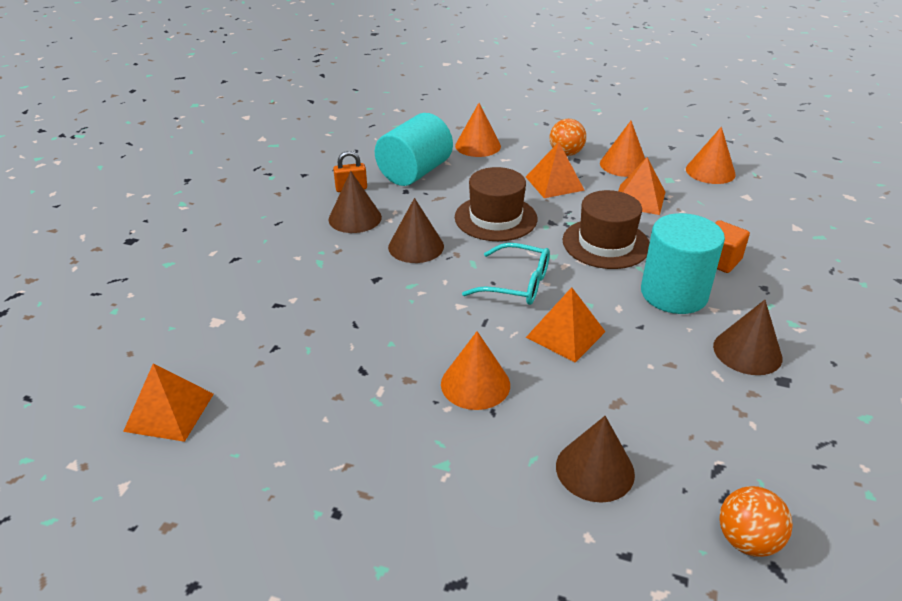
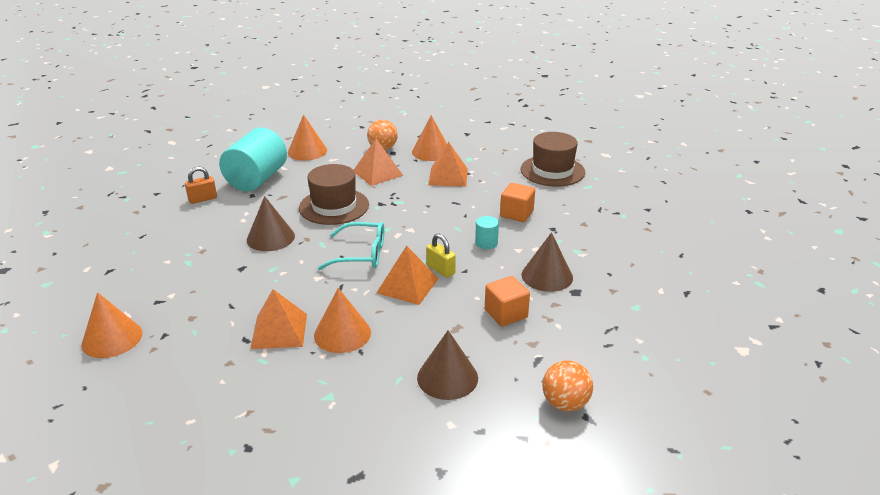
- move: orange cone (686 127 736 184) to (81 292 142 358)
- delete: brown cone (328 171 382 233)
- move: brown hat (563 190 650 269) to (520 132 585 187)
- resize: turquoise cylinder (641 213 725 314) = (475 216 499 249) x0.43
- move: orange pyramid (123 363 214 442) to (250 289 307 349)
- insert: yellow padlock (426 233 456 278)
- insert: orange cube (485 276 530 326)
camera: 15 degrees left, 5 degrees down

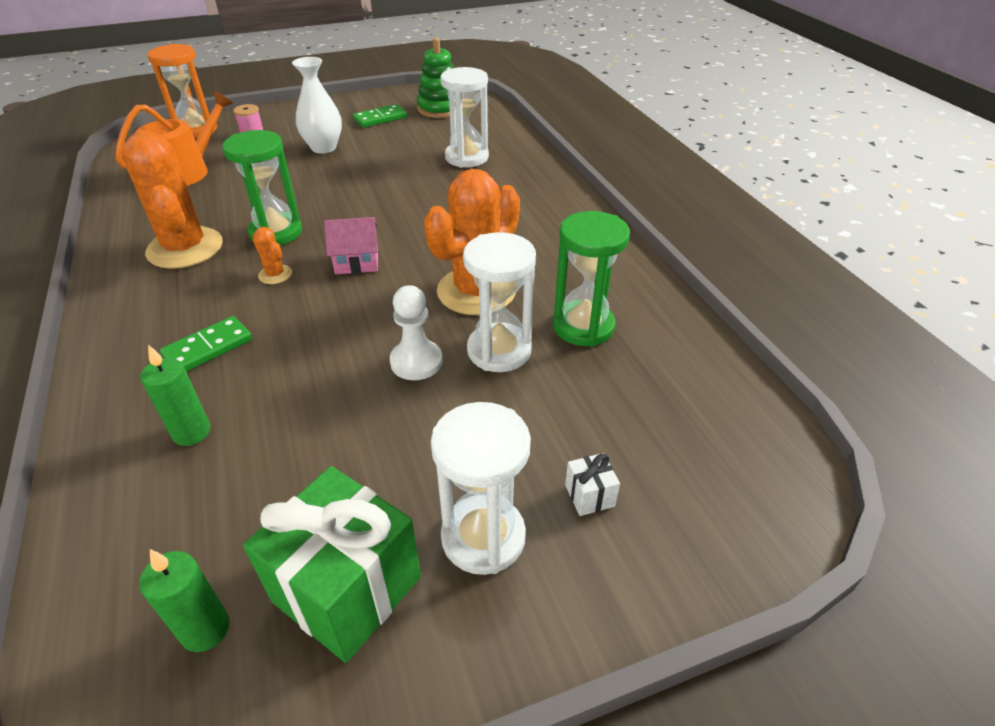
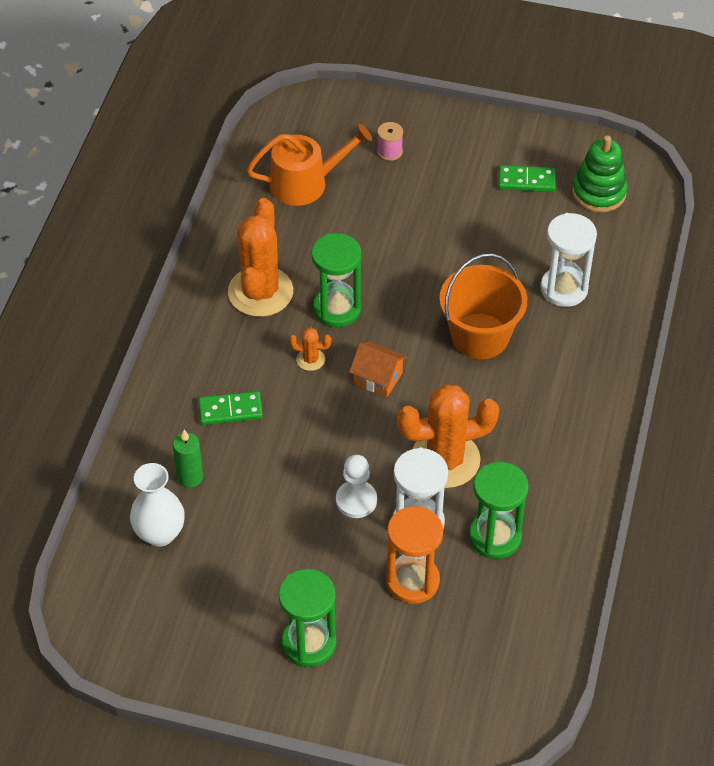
- move: orange hourglass (147 44 217 138) to (386 506 443 604)
- move: white vase (292 57 342 154) to (130 463 185 547)
- recolor: pink house (324 217 378 274) to orange house (349 341 407 397)
- rotate: orange cactus (252 227 292 284) = (289 327 331 371) 75 degrees counterclockwise
- recolor: white hourglass (431 402 531 575) to green hourglass (278 569 336 667)
- delete: white gift (565 453 620 516)
- delete: green gift (243 466 421 663)
- delete: green candle (139 549 230 652)
- insert: orange bucket (439 253 527 359)
camera: 35 degrees right, 10 degrees up

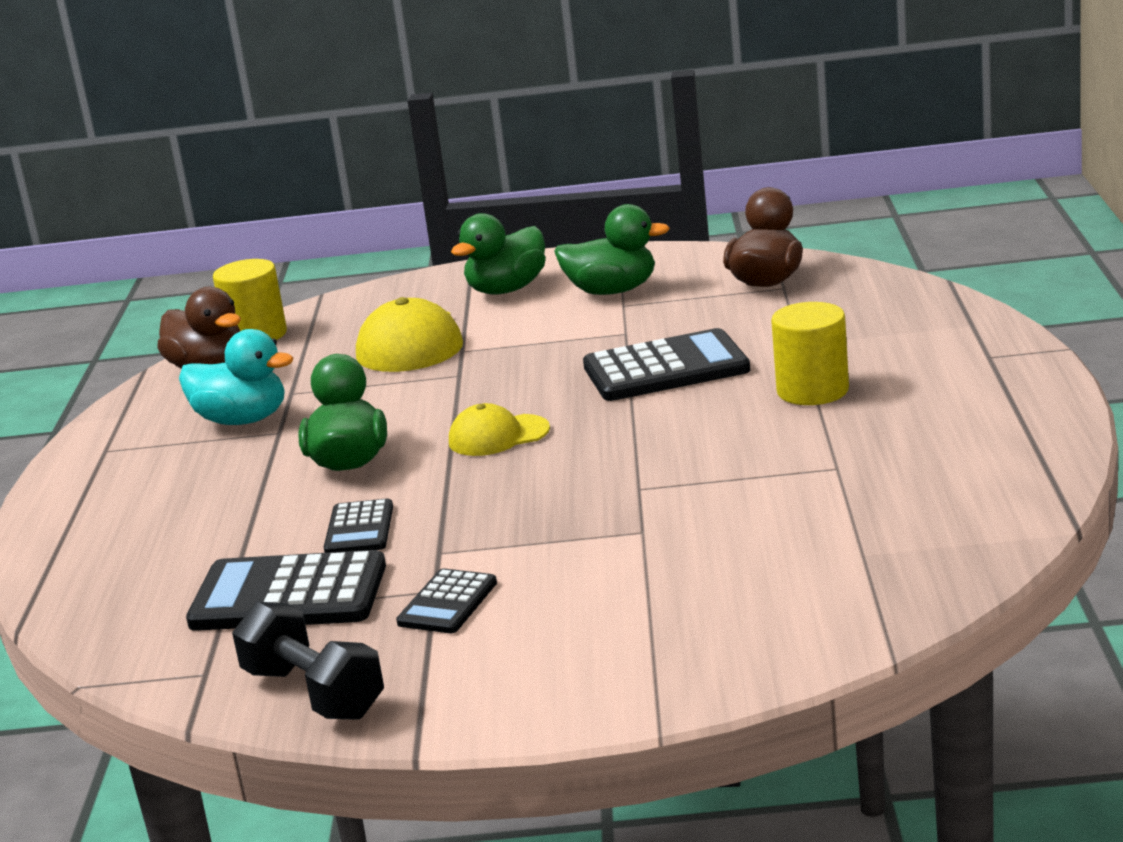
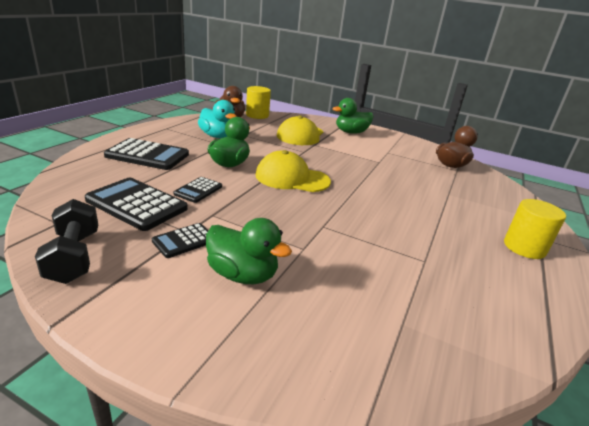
- move: green duck (554 204 670 295) to (206 218 292 284)
- move: yellow cylinder (771 302 849 405) to (504 199 566 259)
- move: black calculator (583 328 750 401) to (104 138 189 170)
- resize: yellow cap (449 403 550 456) = (255 150 331 192) x1.63
camera: 20 degrees right, 5 degrees up

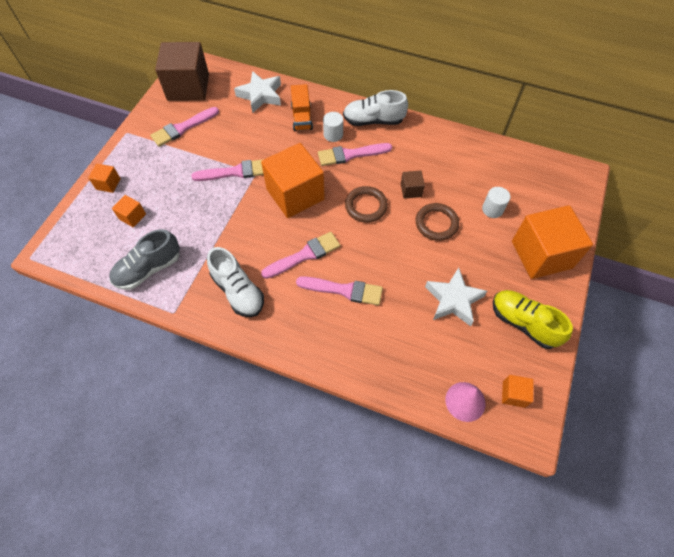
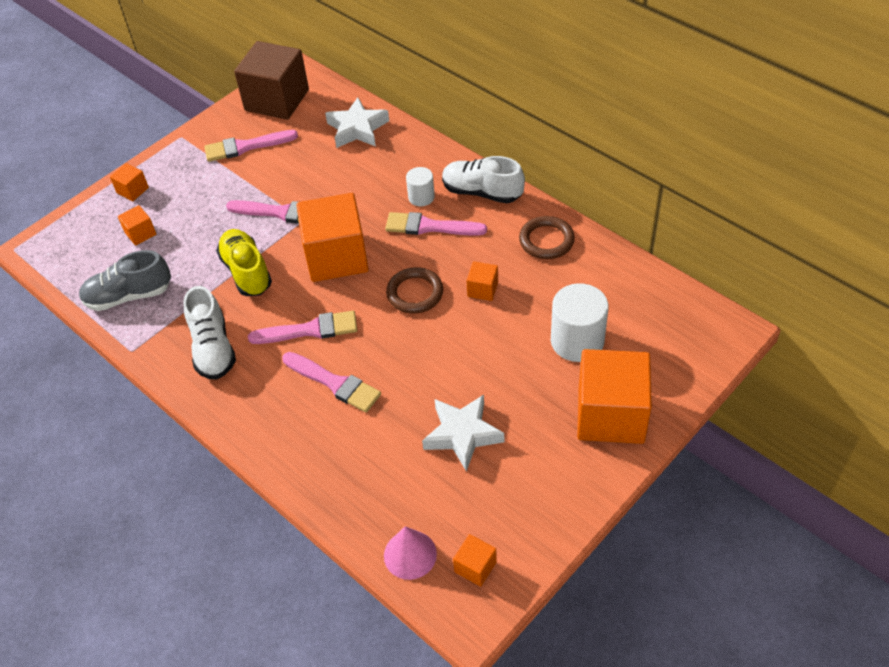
- delete: orange truck (291 84 313 131)
- recolor: brown cube (401 170 425 199) to orange cube (466 261 498 301)
- resize: white cylinder (482 187 510 218) = (551 283 609 362) x1.78
- move: brown ring (416 203 459 241) to (519 216 575 259)
- move: yellow shoe (493 290 573 349) to (216 229 272 296)
camera: 25 degrees right, 10 degrees down

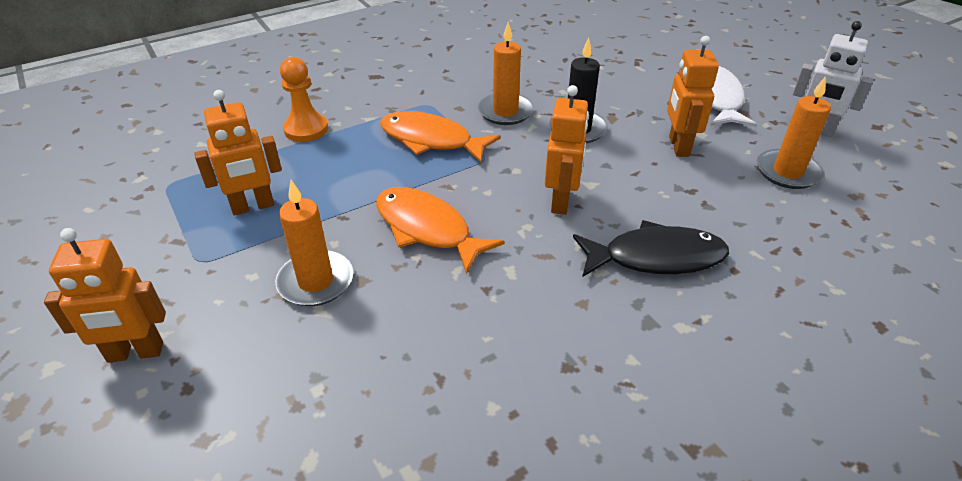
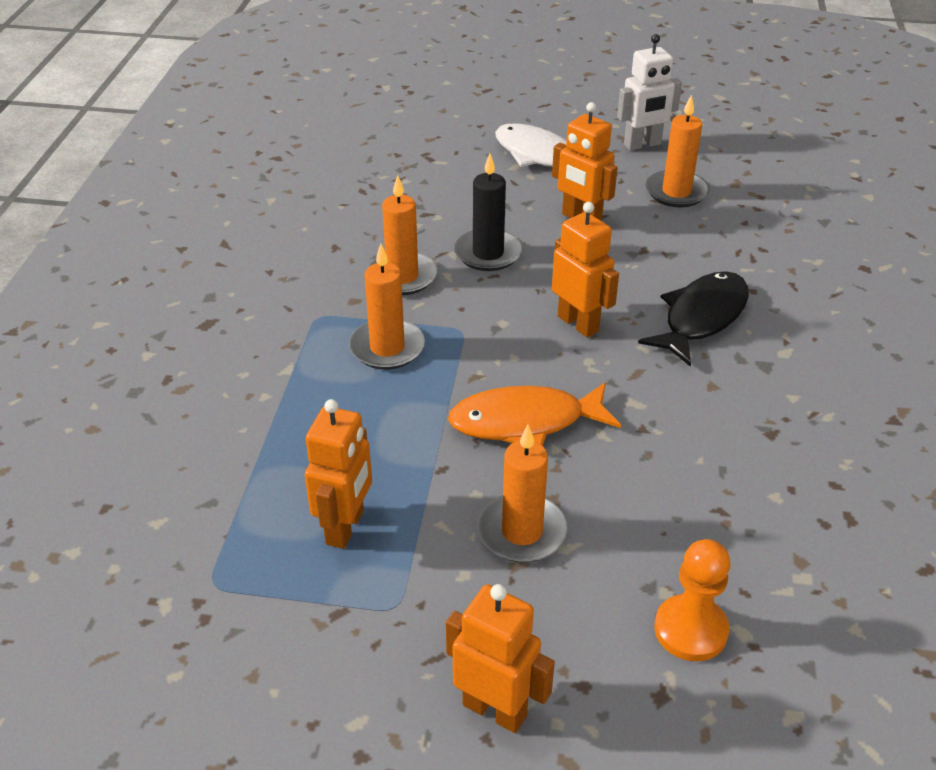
- move: orange pawn (280 57 328 142) to (654 539 730 661)
- replace: orange fish (380 111 501 163) to orange candle (349 244 425 370)
- rotate: orange robot (44 228 166 363) = (446 584 555 733) 90 degrees counterclockwise
camera: 50 degrees left, 0 degrees up

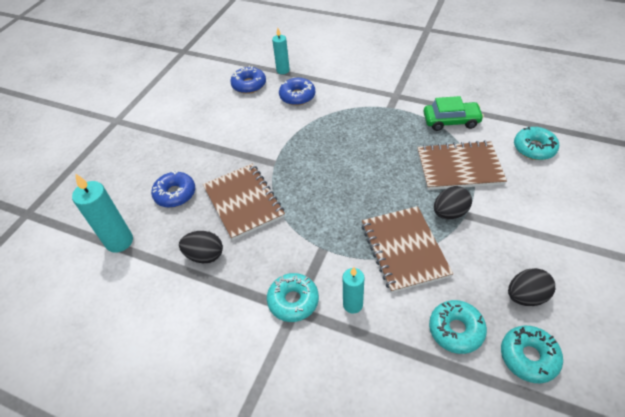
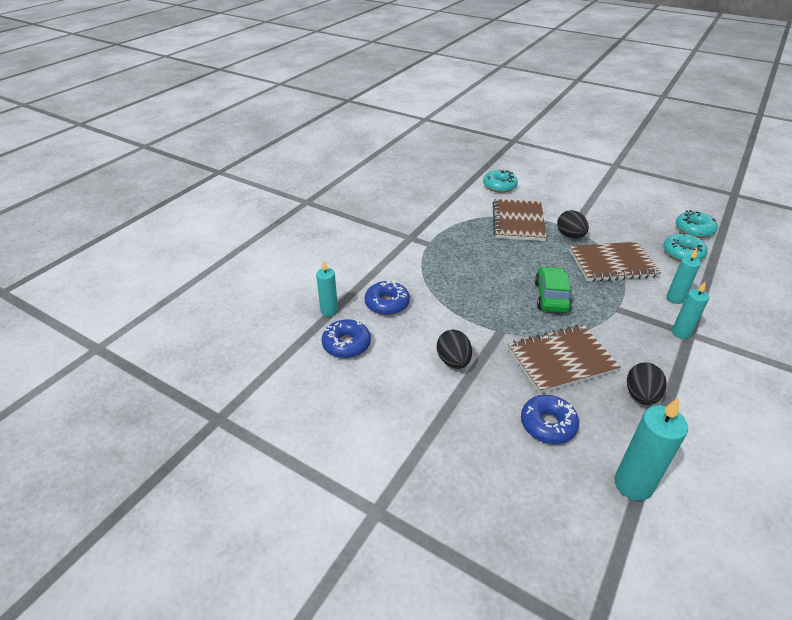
- move: green car (423 96 484 131) to (535 267 572 313)
- move: black egg (508 268 555 306) to (437 330 472 369)
- replace: turquoise donut (267 273 319 322) to turquoise candle (672 282 709 339)
camera: 85 degrees left, 10 degrees down

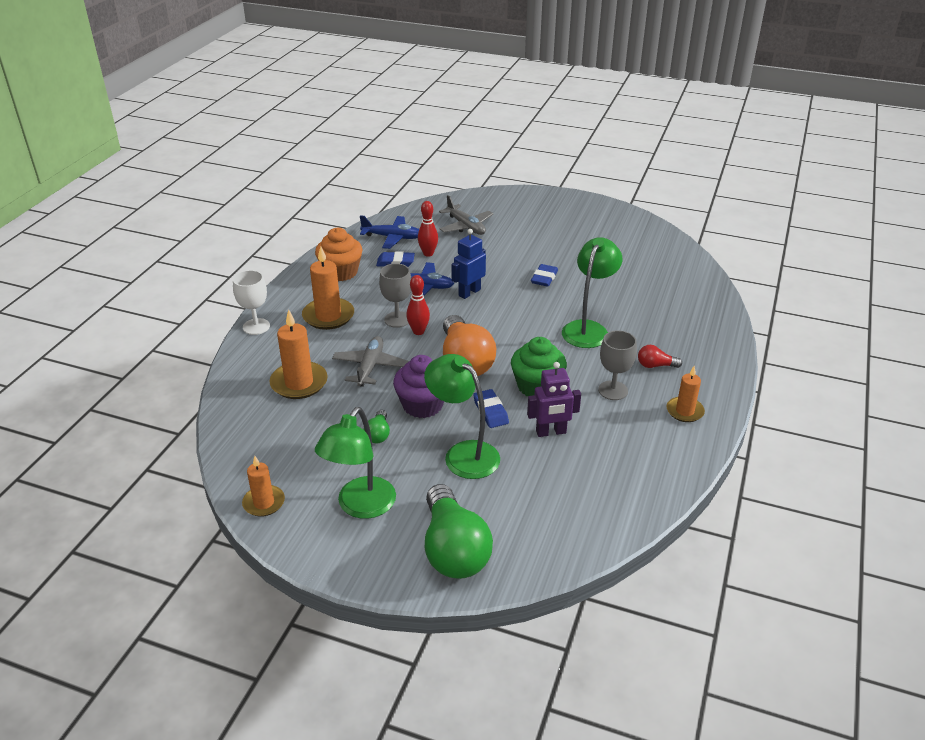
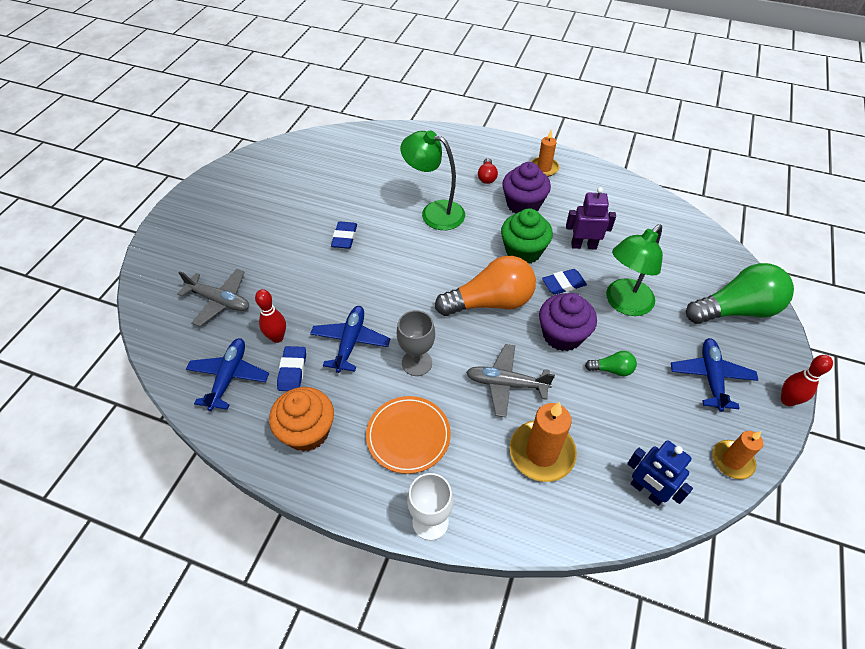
- rotate: grey plane (439 195 493 235) = (177 269 249 327) 60 degrees clockwise
- move: blue robot (452 229 486 299) to (627 440 693 506)
- replace: orange candle (302 246 354 330) to orange plate (366 396 451 474)
- rotate: blue eraser (531 264 558 287) = (331 221 357 249) 75 degrees clockwise
- move: red bowling pin (406 275 430 335) to (781 355 833 406)
- replace: grey goblet (598 330 637 400) to purple cupcake (502 162 551 214)
- rotate: purple robot (527 362 581 437) = (566 187 616 250) 75 degrees counterclockwise
- replace: green lamp (315 407 396 519) to blue plane (671 338 758 412)
camera: 90 degrees left, 15 degrees up

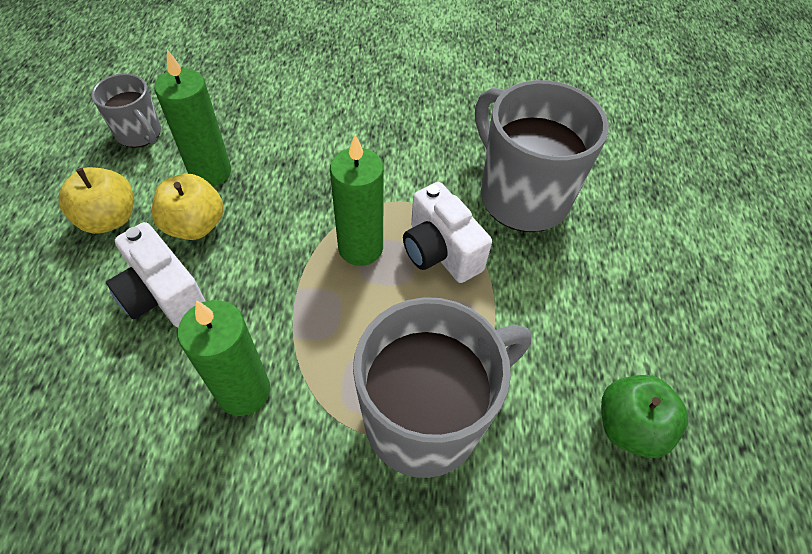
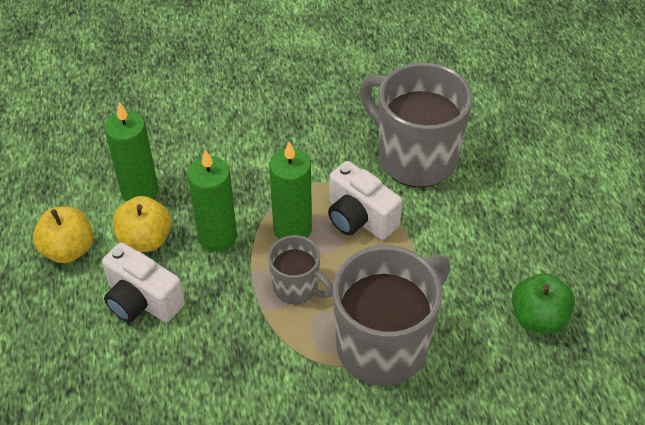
- move: grey mug (91 74 161 148) to (268 235 333 304)
- move: green candle (177 300 270 416) to (188 149 237 252)
camera: 10 degrees left, 5 degrees down

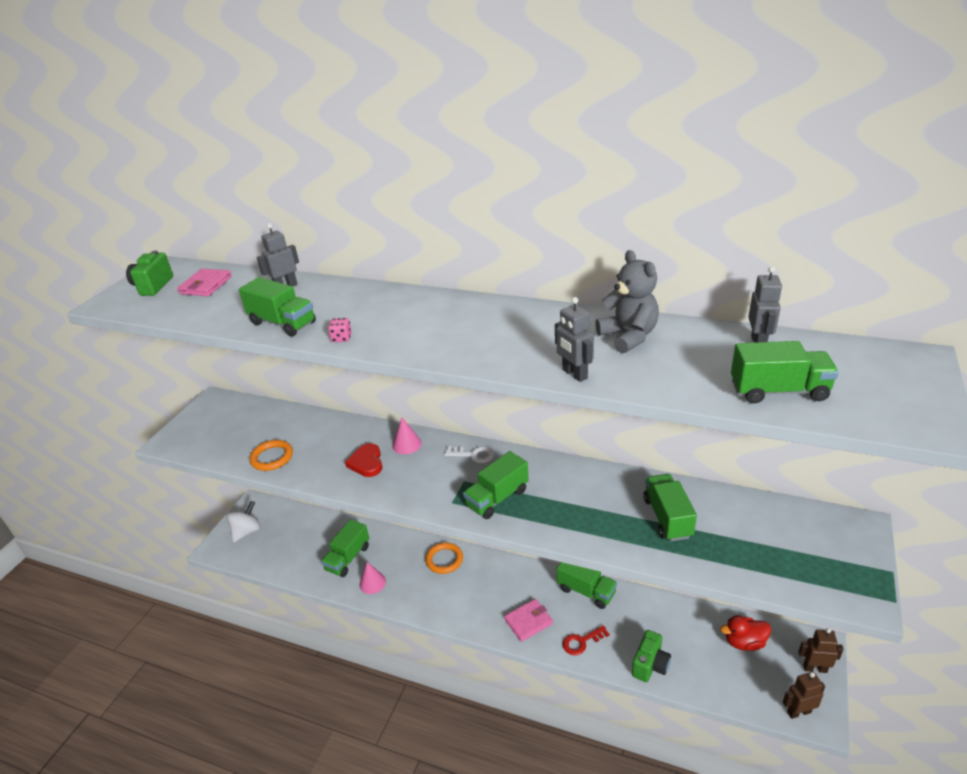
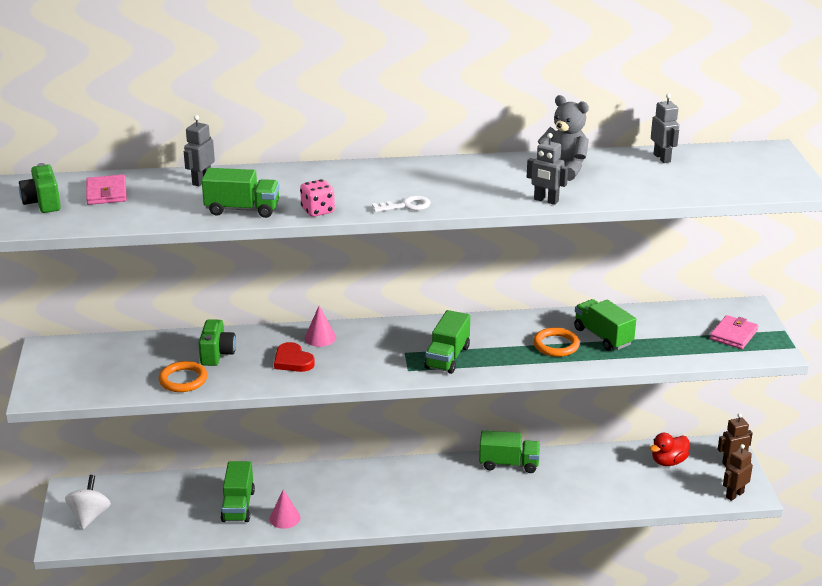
- resize: pink dice (328 318 352 342) = (300 179 335 217) x1.53
- delete: green truck (731 341 839 404)
- move: white key (444 446 494 463) to (372 196 431 212)
- move: orange ring (425 542 463 574) to (533 327 580 357)
- move: pink wallet (504 599 553 642) to (710 315 758 349)
- delete: red key (562 625 610 655)
- move: green camera (632 630 671 682) to (198 319 236 366)
camera: 30 degrees left, 5 degrees down

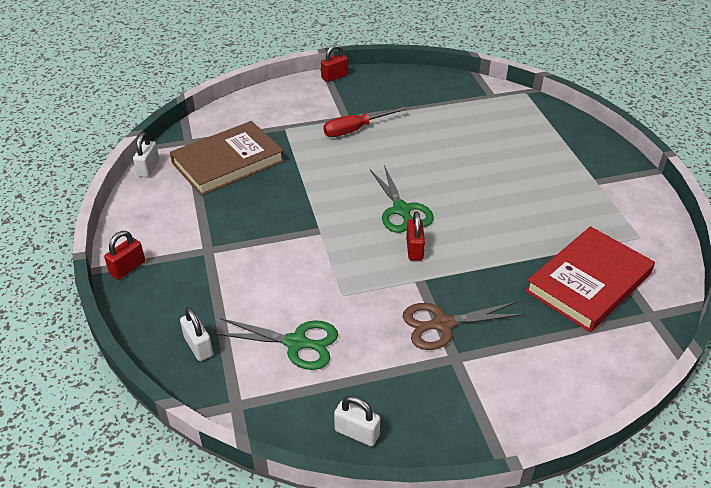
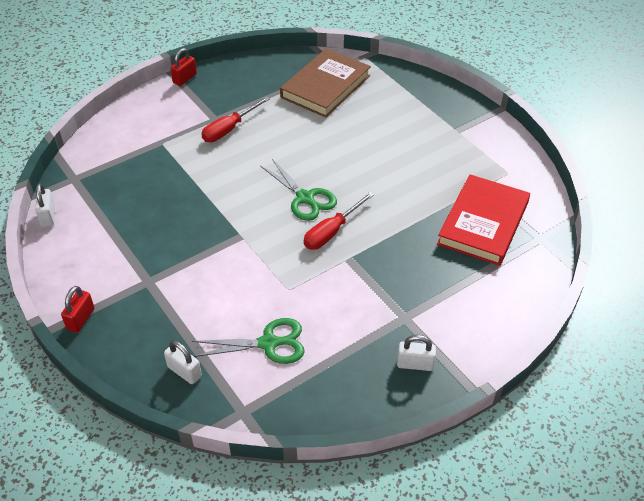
- move: brown book (170 121 284 196) to (280 48 371 117)
- replace: red padlock (406 211 425 261) to red screwdriver (304 192 374 250)
- delete: brown scissors (402 301 525 350)
- move: white padlock (334 396 381 446) to (397 335 436 371)
camera: 20 degrees left, 5 degrees up

